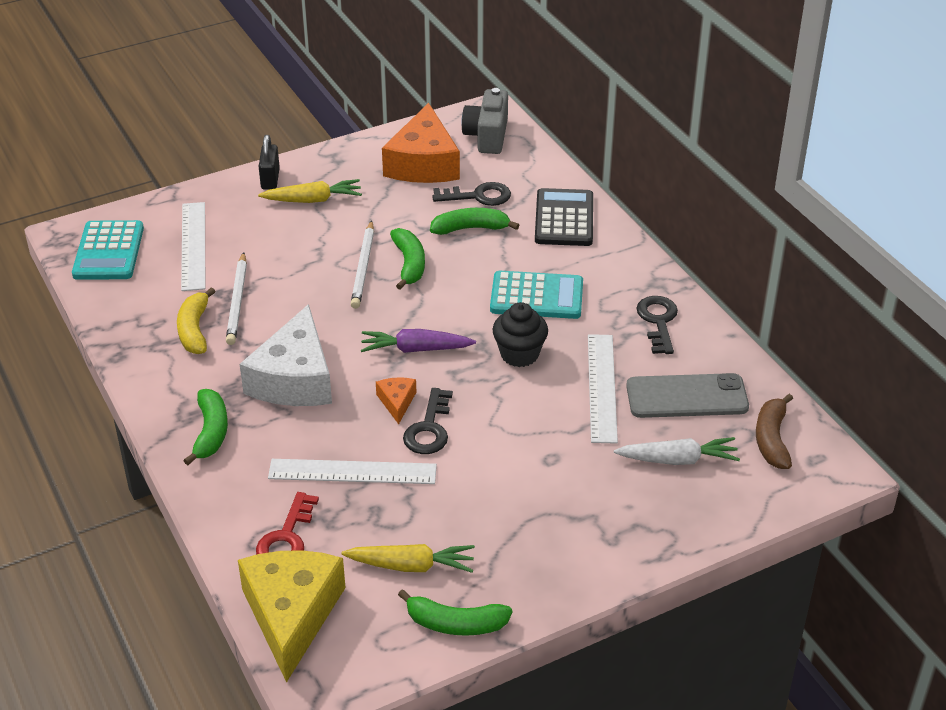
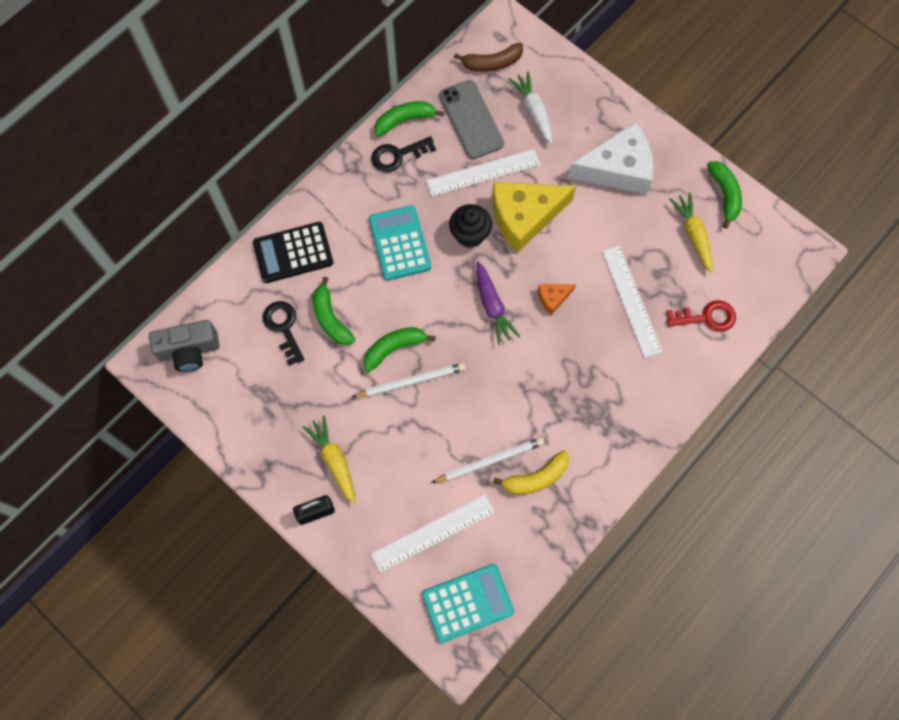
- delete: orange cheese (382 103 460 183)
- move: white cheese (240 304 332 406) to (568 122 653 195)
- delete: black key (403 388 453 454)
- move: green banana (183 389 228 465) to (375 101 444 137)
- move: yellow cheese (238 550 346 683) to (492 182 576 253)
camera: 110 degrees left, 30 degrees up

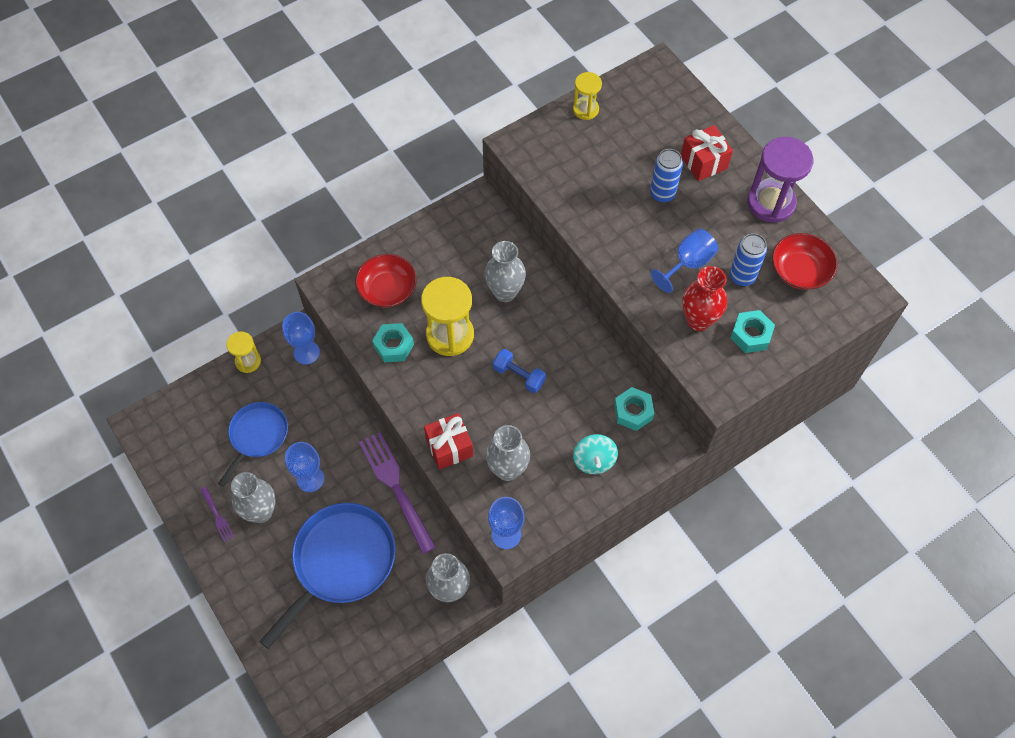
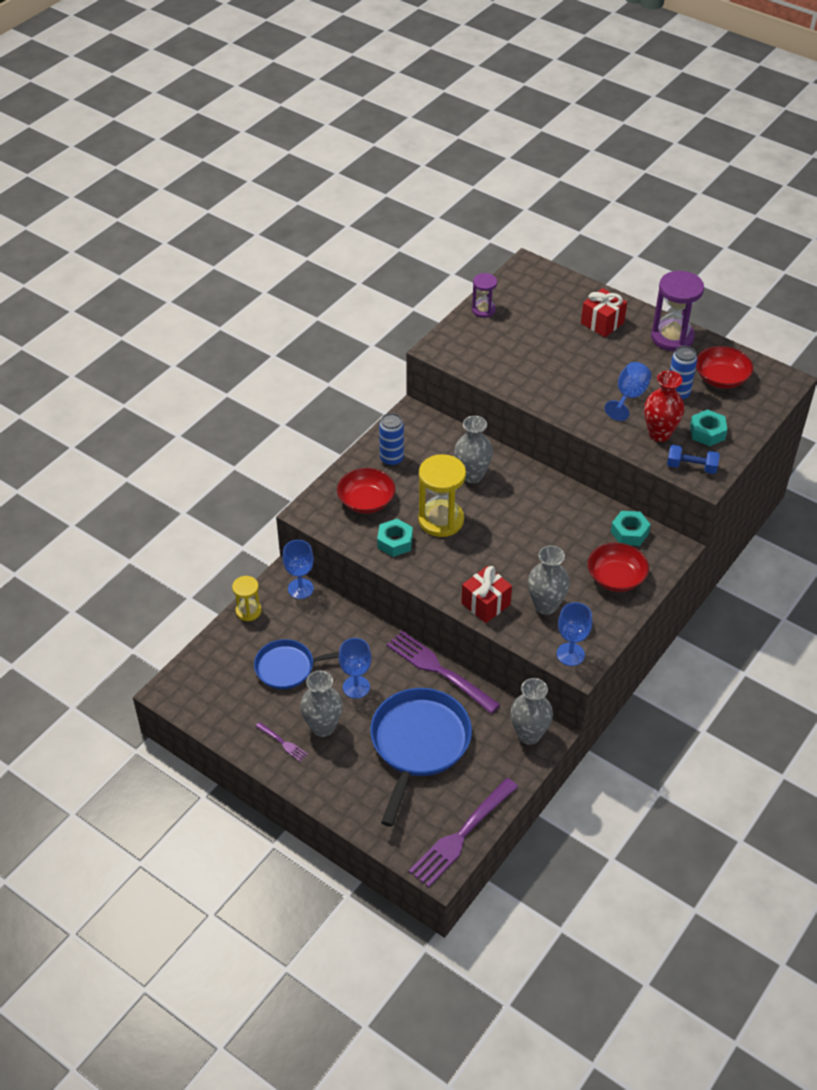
- recolor: yellow hourglass (573 72 602 120) to purple hourglass (472 273 497 318)
- move: blue can (650 149 683 203) to (379 413 404 466)
- move: blue dumbbell (493 349 546 393) to (667 445 720 474)
- rotate: blue pan (218 402 288 487) = (254 639 339 689) 105 degrees counterclockwise
- replace: turquoise spinning top (573 434 618 474) to red bowl (588 543 649 592)
- insert: purple fork (409 778 518 888)
camera: 20 degrees left, 15 degrees down

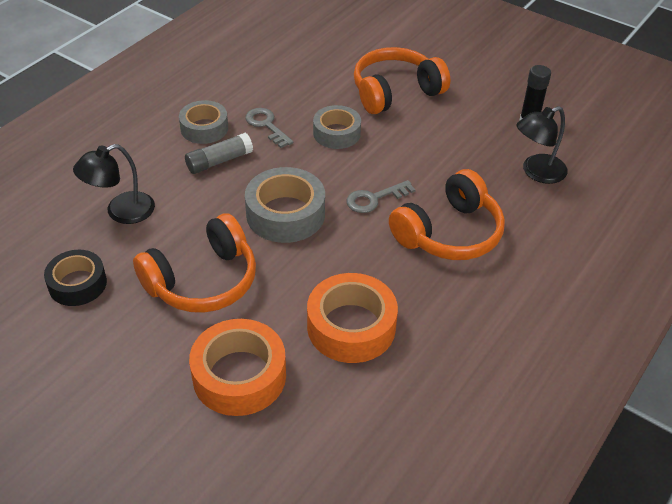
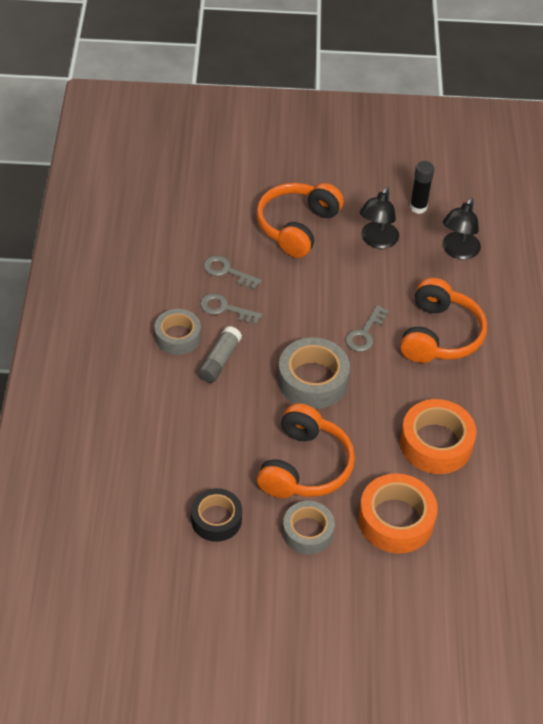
- move: grey tape (313 105 361 149) to (283 501 335 554)
- move: black lamp (73 144 155 224) to (360 187 399 249)
- insert: grey key (204 255 262 290)
camera: 35 degrees left, 5 degrees up

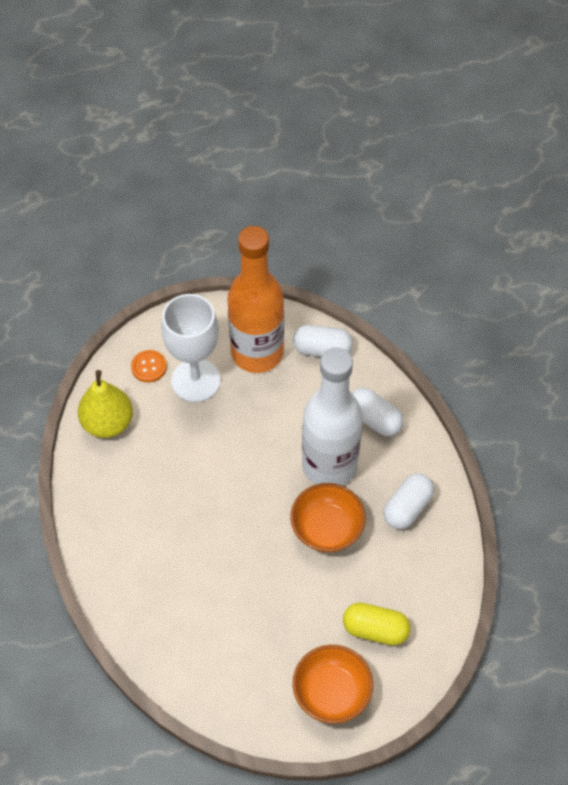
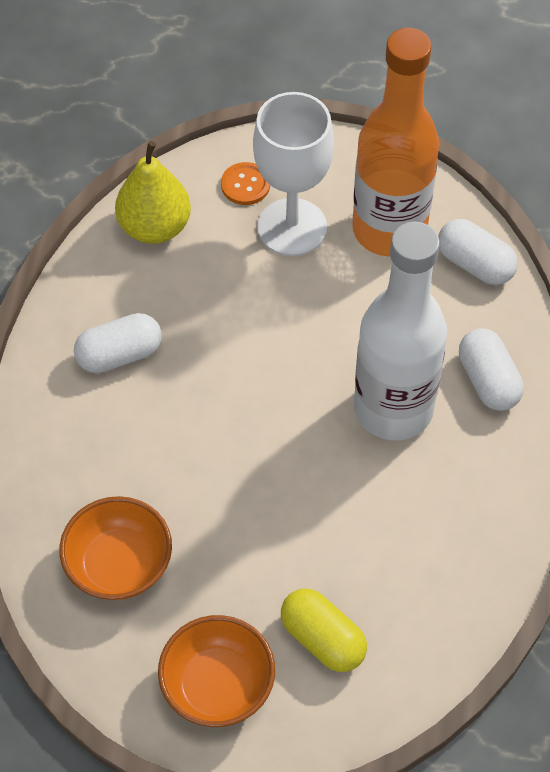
- move: white capsule (383 473 434 529) to (74 313 162 373)
- move: orange bowl (290 483 366 552) to (59 496 172 600)
camera: 30 degrees right, 0 degrees up

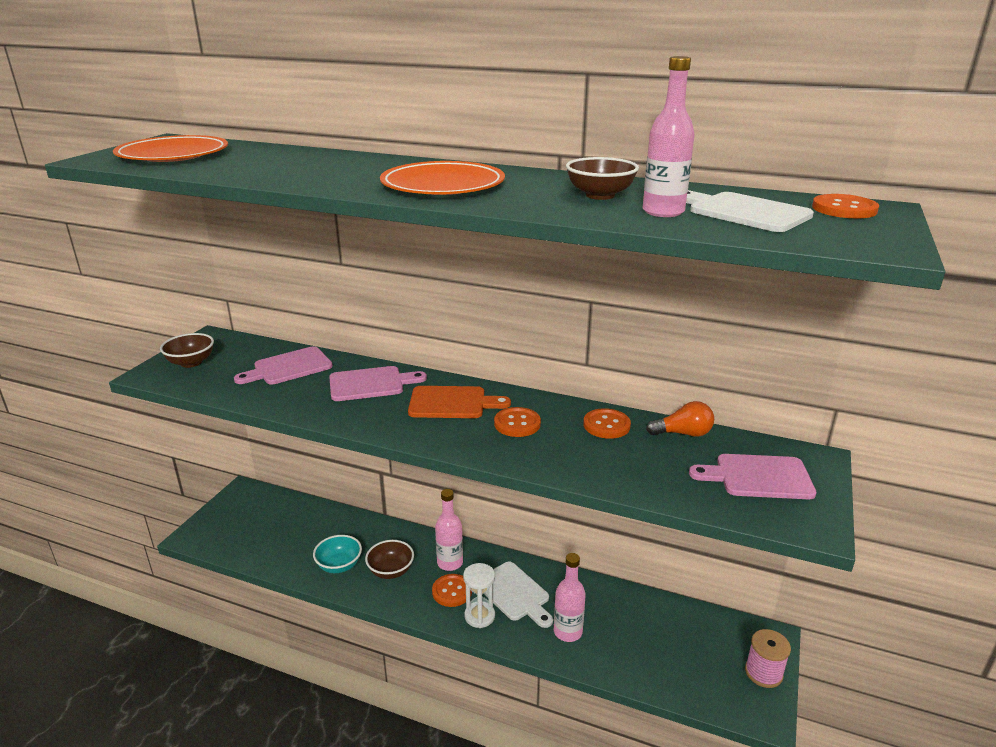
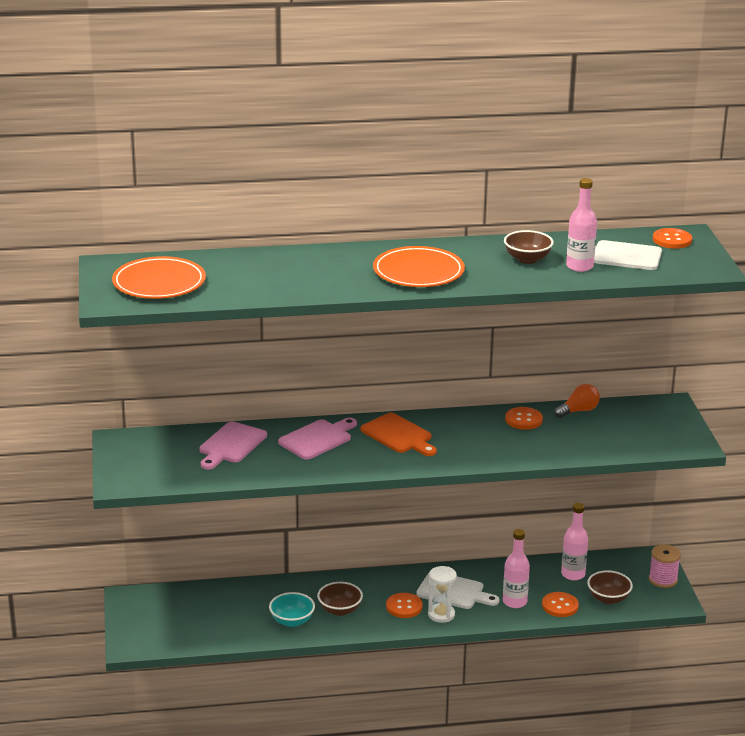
- move: brown bowl (160 333 214 368) to (587 570 633 604)
- rotate: orange cutting board (408 386 511 418) = (360 413 437 456) 75 degrees clockwise
- move: orange button (494 407 541 437) to (542 592 579 617)
- delete: pink cutting board (689 454 817 499)
- move: pink bottle (435 489 463 571) to (561 503 588 580)
camera: 30 degrees left, 0 degrees up

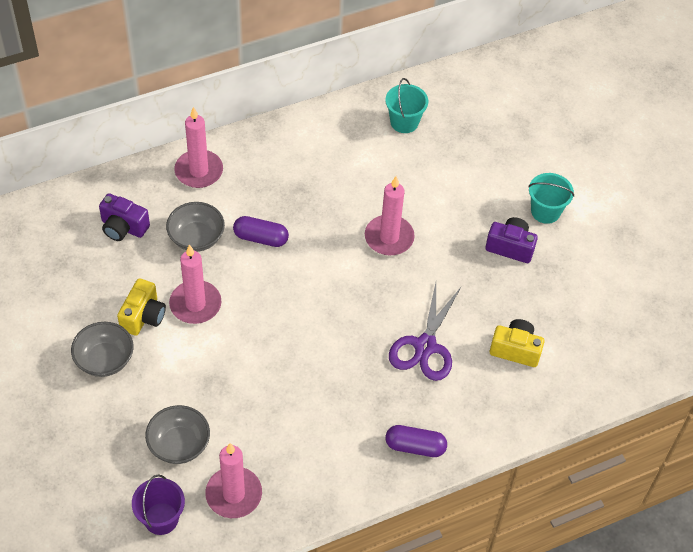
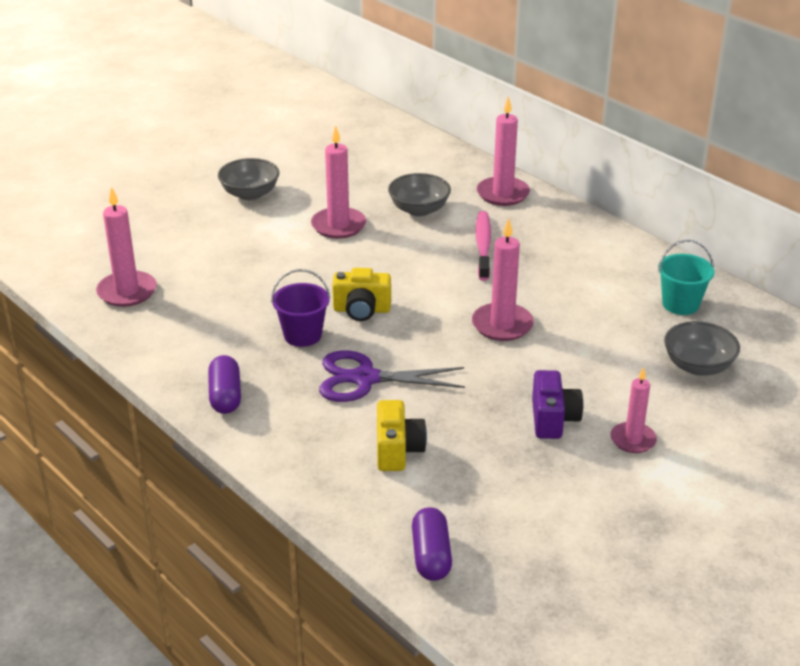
- replace: turquoise bucket (528 173 574 224) to pink candle (611 367 657 453)
- delete: purple camera (99 193 150 241)
- move: purple capsule (233 216 289 247) to (412 507 452 581)
- move: yellow camera (117 278 166 336) to (332 268 391 321)
- move: grey bowl (145 405 210 464) to (664 321 740 376)
- move: purple bucket (132 475 185 535) to (271 269 330 347)
- insert: pink toothbrush (475 211 491 281)
camera: 75 degrees right, 20 degrees down

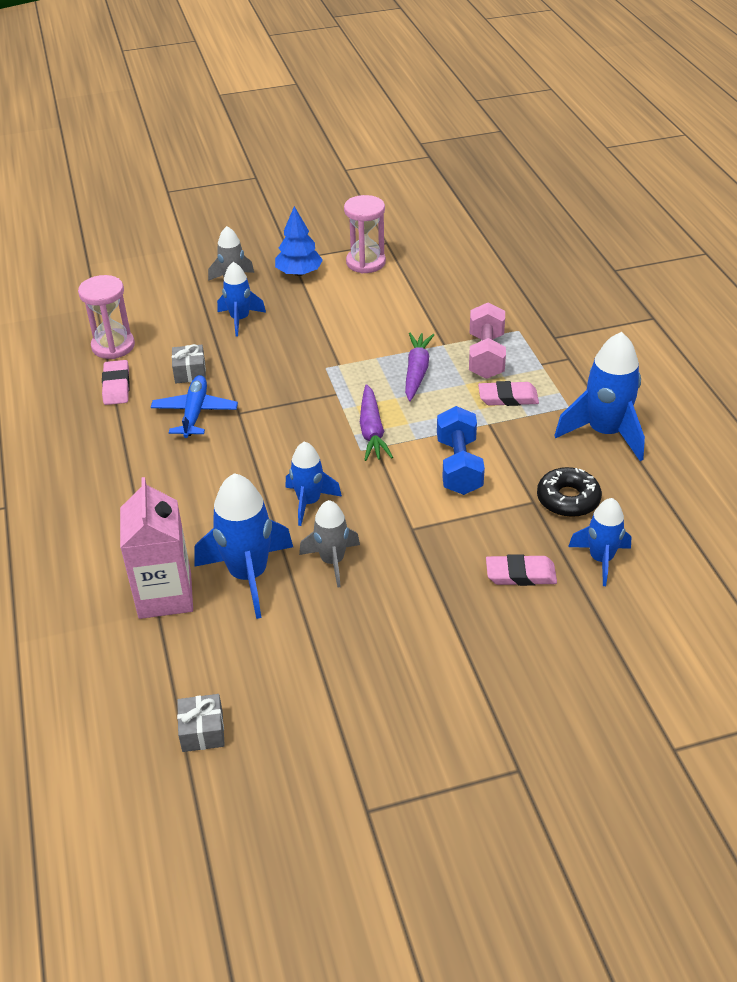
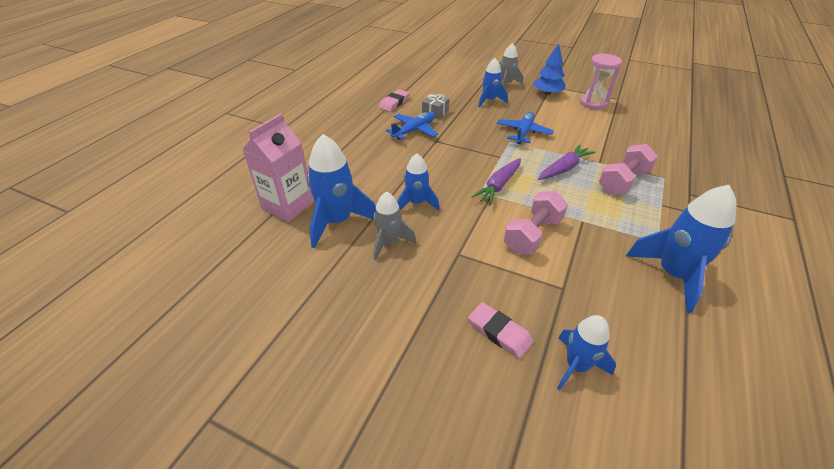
- delete: pink hourglass (78 275 135 359)
- delete: pink eraser (478 381 539 406)
- recolor: blue dumbbell (437 406 485 495) to pink dumbbell (504 191 568 254)
- delete: black donut (537 467 602 517)
- delete: grey gift (177 694 225 752)
- insert: blue plane (497 112 554 144)
camera: 40 degrees right, 0 degrees up

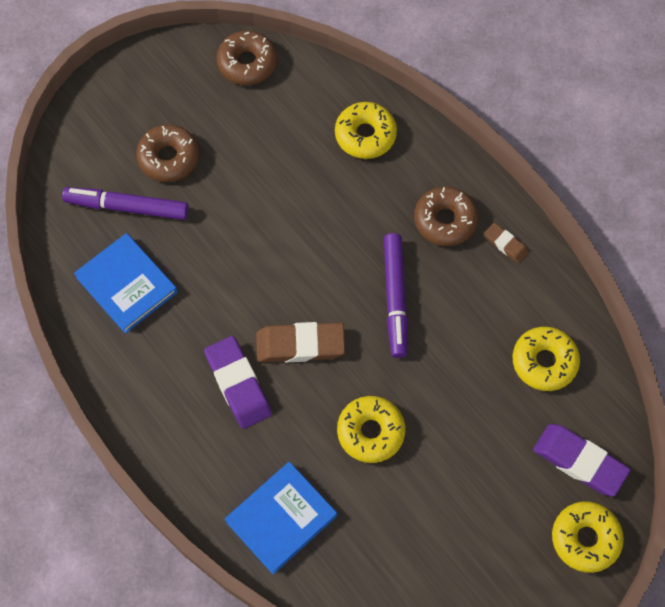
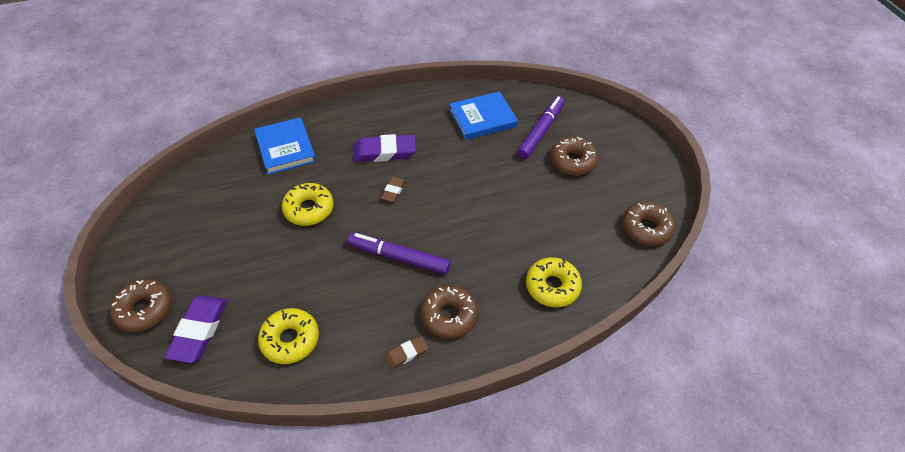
- resize: brown eraser (256 322 345 362) = (381 177 406 202) x0.53
- rotate: purple eraser (533 424 631 497) = (164 295 227 363) 45 degrees counterclockwise
- recolor: yellow donut (552 501 624 573) to brown donut (110 279 172 332)
camera: 110 degrees right, 15 degrees down

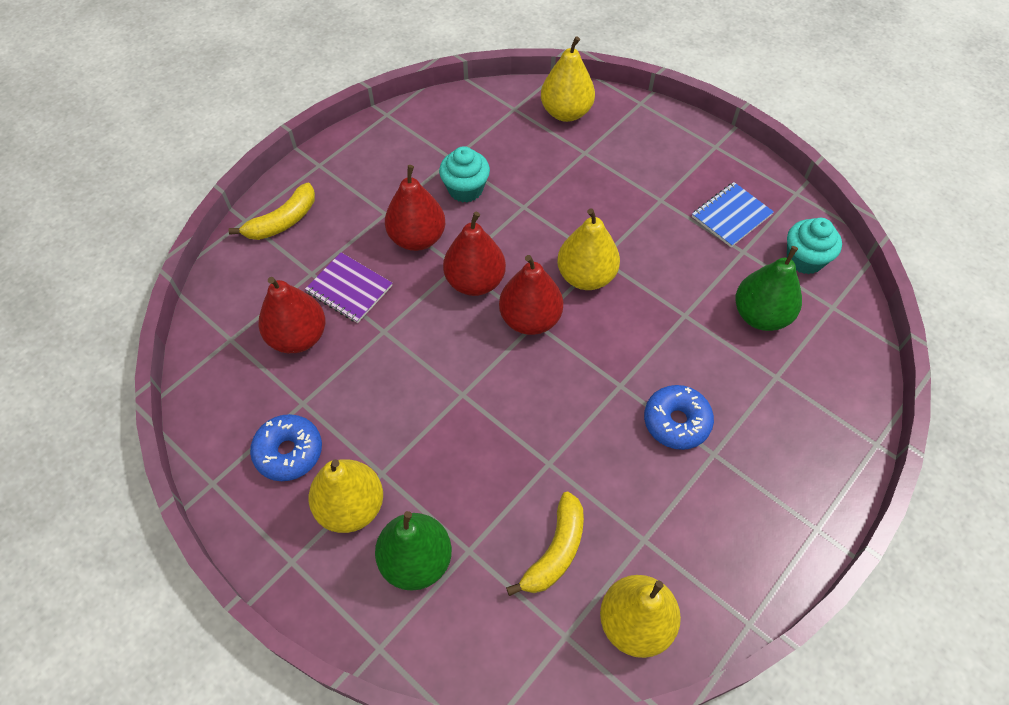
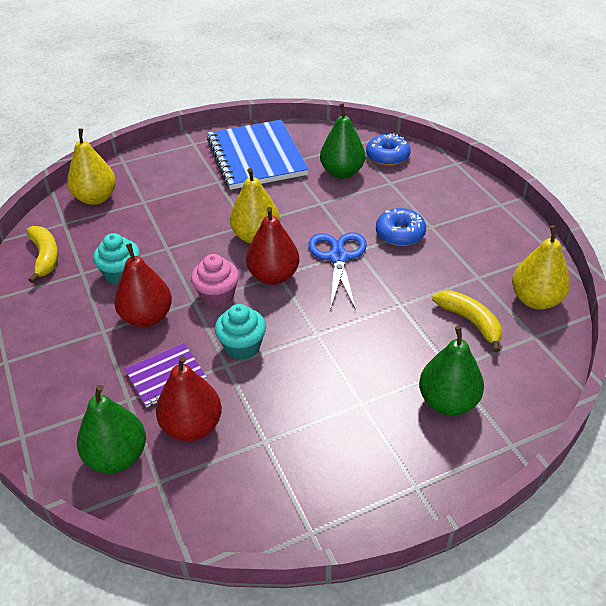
- resize: blue notebook (692 182 774 247) = (207 120 309 190) x2.01
- move: yellow banana (228 183 315 240) to (26 226 58 283)
- replace: red pear (443 212 506 296) to pink cupcake (191 254 239 307)
- move: turquoise cupcake (787 218 842 274) to (215 304 266 360)
- move: blue donut (250 414 322 481) to (366 133 411 166)
- delete: yellow pear (308 459 383 533)
- insert: blue scissors (308 232 367 310)
- insert: green pear (77 385 146 473)
camera: 65 degrees left, 15 degrees down

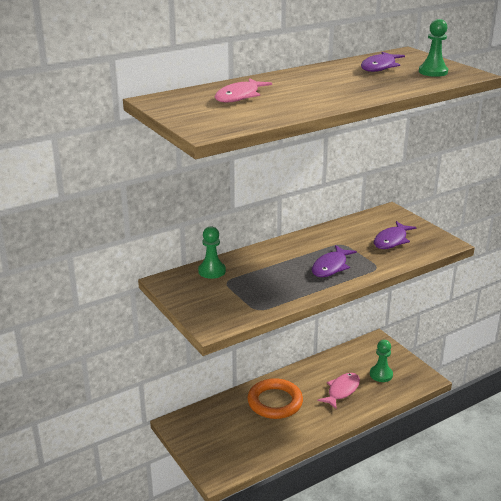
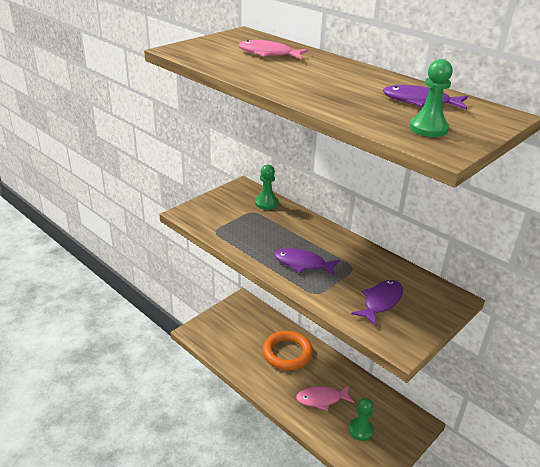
- rotate: purple fish (374 221 417 249) = (351 280 403 326) 105 degrees clockwise
- rotate: pink fish (318 373 360 410) = (296 386 354 411) 150 degrees clockwise
camera: 75 degrees right, 5 degrees up

